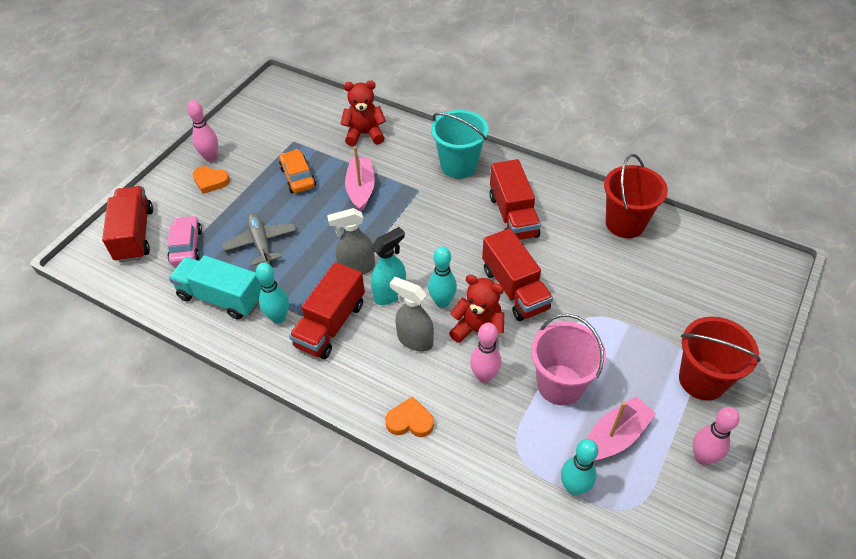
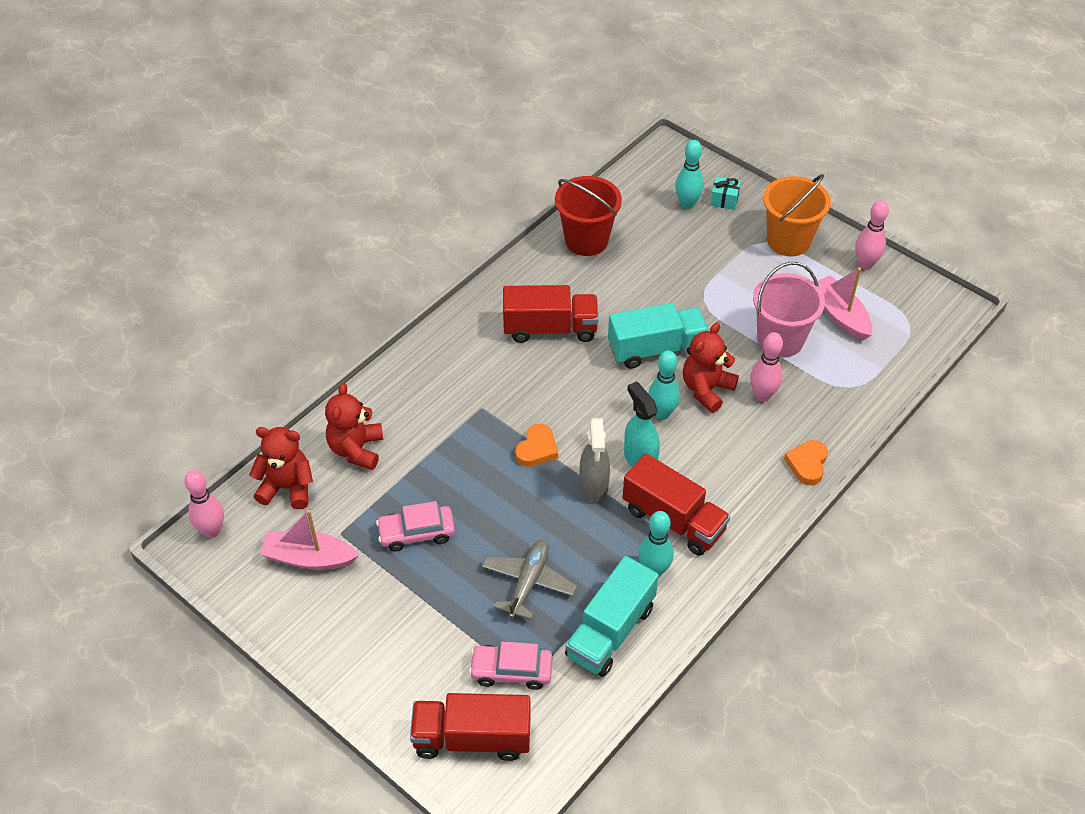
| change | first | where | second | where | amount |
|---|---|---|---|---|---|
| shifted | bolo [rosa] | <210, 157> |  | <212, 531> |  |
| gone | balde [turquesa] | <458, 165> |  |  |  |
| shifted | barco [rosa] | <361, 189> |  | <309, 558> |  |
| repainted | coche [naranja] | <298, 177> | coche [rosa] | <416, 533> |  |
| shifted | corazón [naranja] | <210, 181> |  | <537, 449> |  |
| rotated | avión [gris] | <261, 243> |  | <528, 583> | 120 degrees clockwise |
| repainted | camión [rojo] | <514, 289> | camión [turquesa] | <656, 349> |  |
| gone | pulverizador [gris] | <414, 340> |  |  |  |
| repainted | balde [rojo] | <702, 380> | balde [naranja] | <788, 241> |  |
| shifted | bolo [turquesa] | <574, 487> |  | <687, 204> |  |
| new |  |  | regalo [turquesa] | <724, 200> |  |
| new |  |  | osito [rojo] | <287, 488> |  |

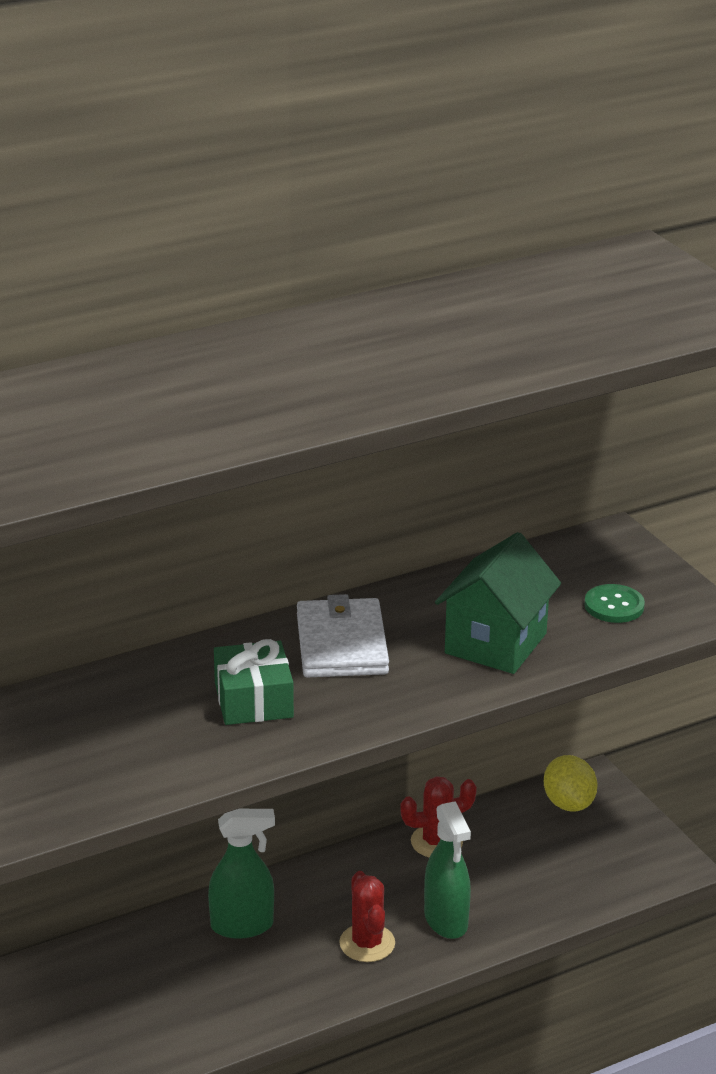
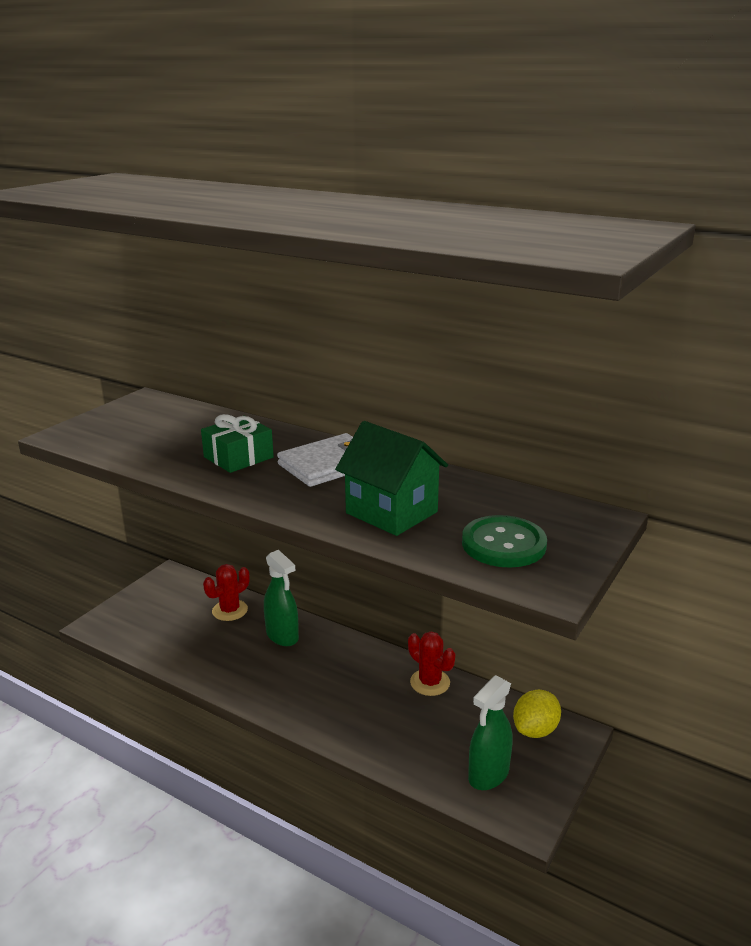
| change | first | where | second | where | amount |
|---|---|---|---|---|---|
| rotated | casa [verde] | <495, 643> |  | <391, 512> | 45 degrees clockwise |
| scaled | botón [verde] | <614, 606> |  | <503, 544> | x1.53 |
| shifted | pulverizador [verde] | <446, 920> |  | <488, 775> |  |
| shifted | cactus [rojo] | <367, 943> |  | <230, 610> |  |

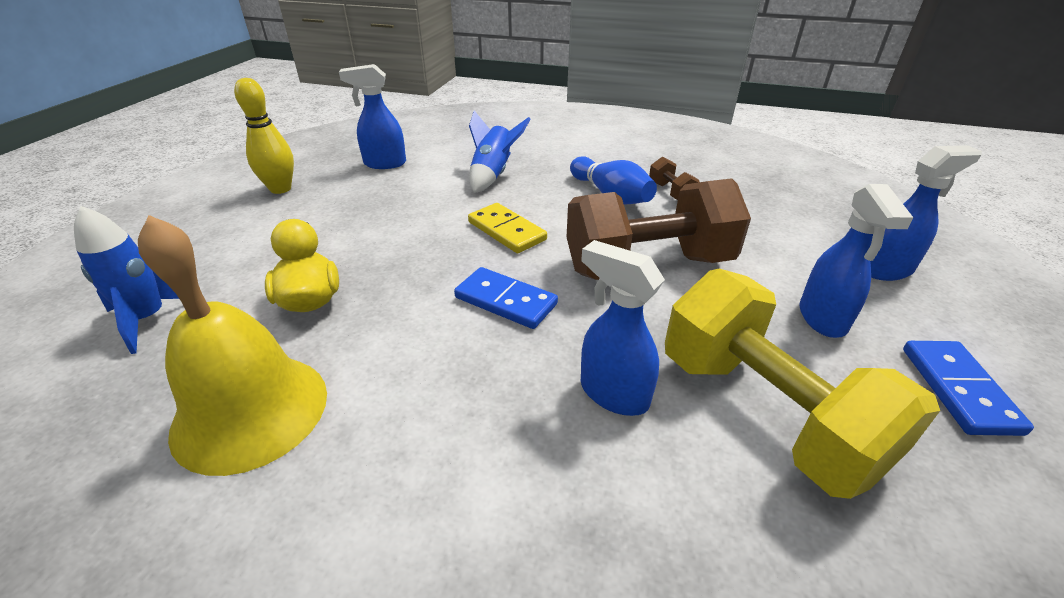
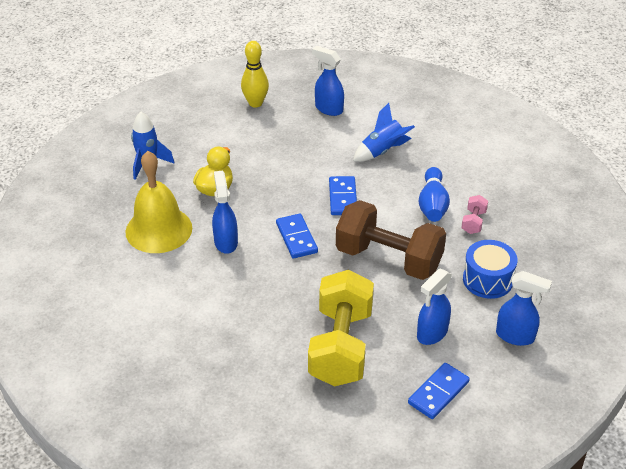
| change | first | where | second | where | amount |
|---|---|---|---|---|---|
| repainted | mancuerna [marrón] | <670, 192> | mancuerna [rosa] | <473, 222> |  |
| repainted | ficha de dominó [amarillo] | <507, 231> | ficha de dominó [azul] | <343, 198> |  |
| shifted | pulverizador [azul] | <613, 393> |  | <226, 242> |  |
| new |  |  | tambor [azul] | <487, 280> |  |

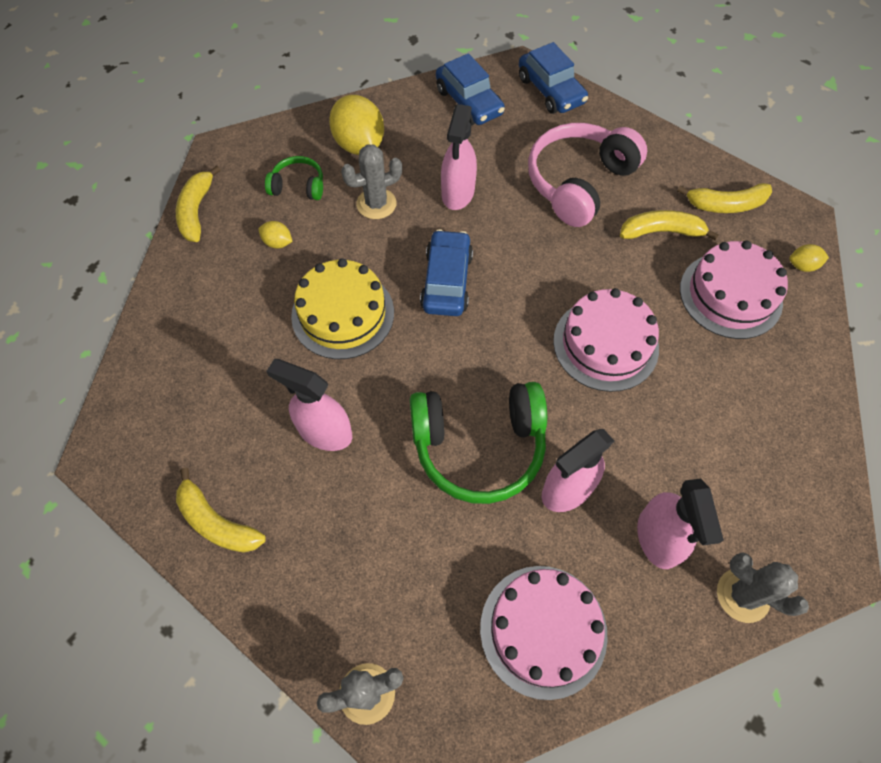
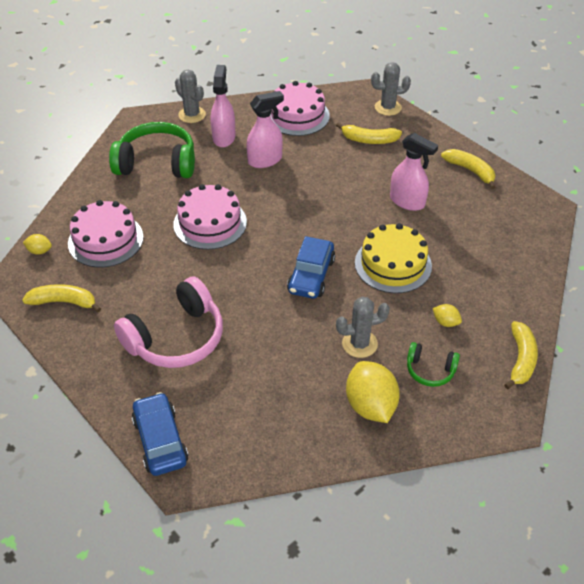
| change | first | where | second | where | amount |
|---|---|---|---|---|---|
| gone | coche [azul] | <469, 102> |  |  |  |
| gone | pulverizador [rosa] | <458, 193> |  |  |  |
| shifted | plátano [amarillo] | <661, 232> |  | <369, 140> |  |
| shifted | auriculares [verde] | <479, 446> |  | <157, 163> |  |

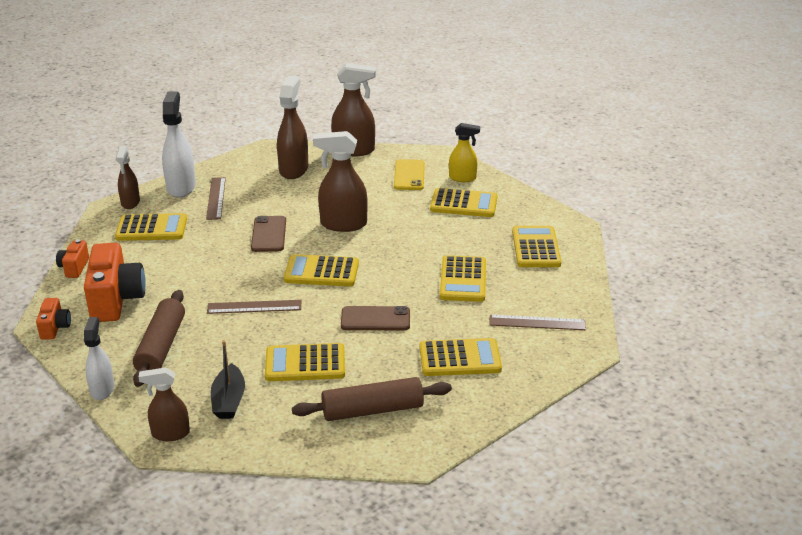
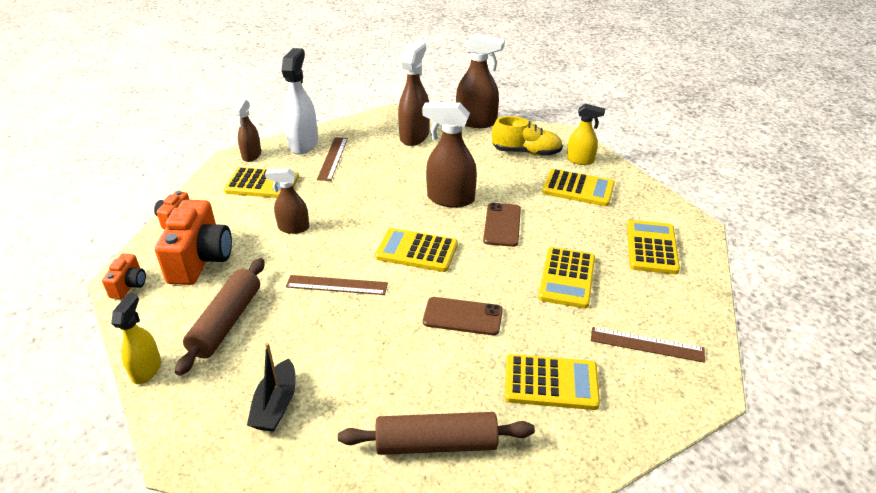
| change | first | where | second | where | amount |
|---|---|---|---|---|---|
| swapped | móvil [amarillo] | <409, 175> | zapato [amarillo] | <526, 152> |  |
| shifted | móvil [marrón] | <269, 234> |  | <502, 225> |  |
| repainted | pulverizador [blanco] | <102, 389> | pulverizador [amarillo] | <147, 369> |  |
| gone | calculadora [amarillo] | <305, 363> |  |  |  |
| shifted | pulverizador [marrón] | <170, 433> |  | <293, 228> |  |

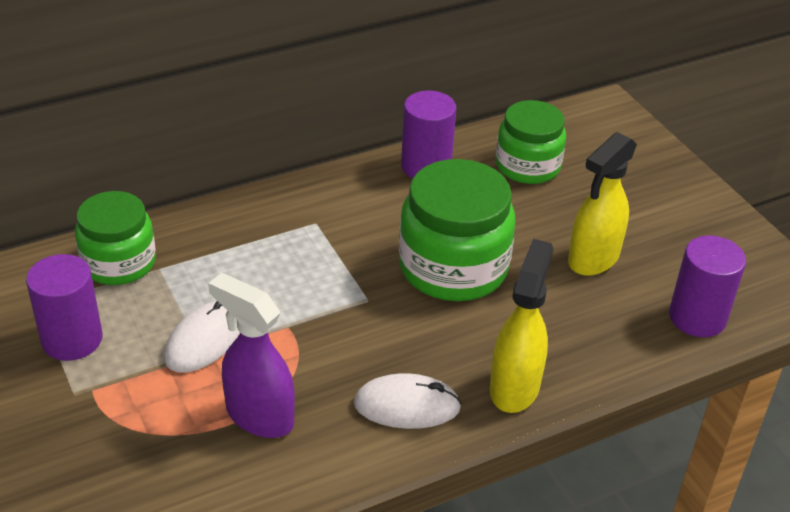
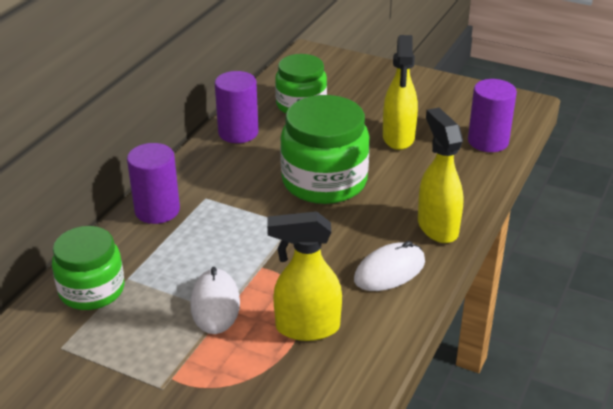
| change | first | where | second | where | amount |
|---|---|---|---|---|---|
| shifted | cilindro [morado] | <72, 339> |  | <157, 210> |  |
| repainted | pulverizador [morado] | <259, 416> | pulverizador [amarillo] | <306, 327> |  |

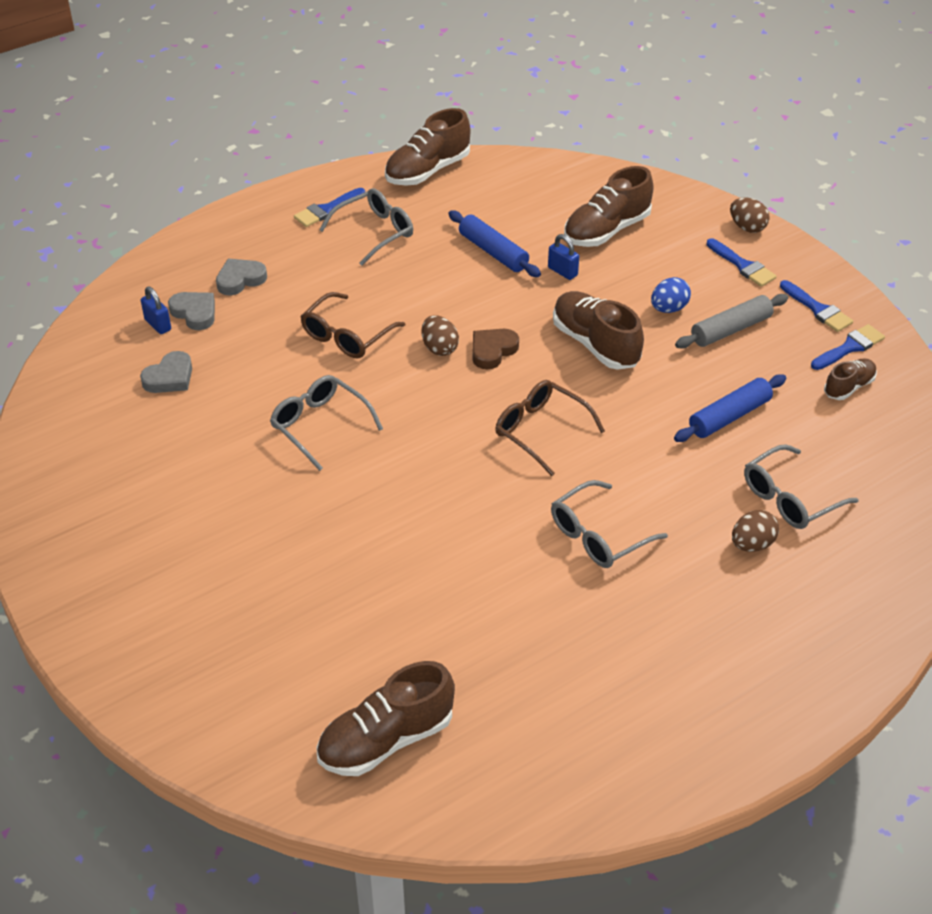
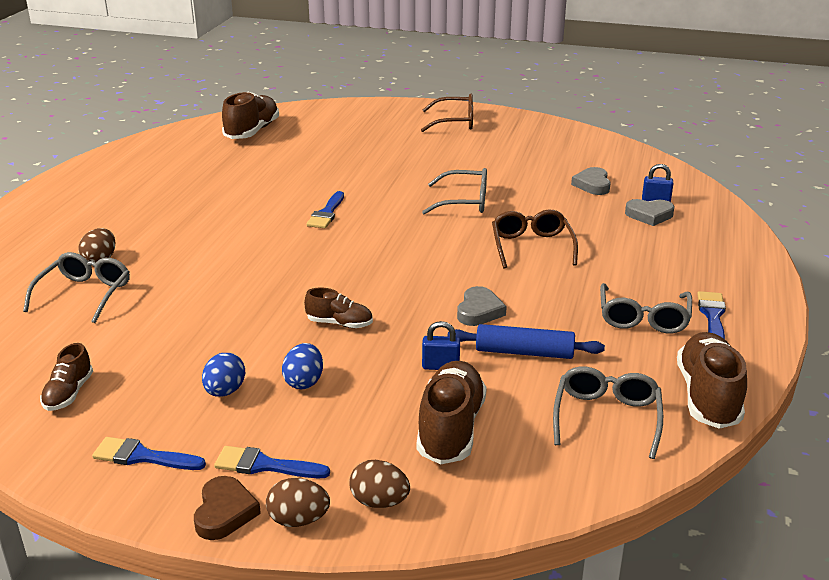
| change | first | where | second | where | amount |
|---|---|---|---|---|---|
| shifted | corazón [gris] | <240, 280> |  | <479, 311> |  |
| scaled | zapato [marrón] | <595, 344> |  | <339, 323> | x0.57 |
| swapped | rodillo [gris] | <731, 330> | huevo [azul] | <225, 391> |  |
| shifted | huevo [marrón] | <439, 348> |  | <379, 502> |  |
| shifted | pincel [azul] | <849, 347> |  | <326, 213> |  |
| shifted | corazón [marrón] | <492, 351> |  | <224, 512> |  |
| gone | rodillo [azul] | <729, 416> |  |  |  |
| shifted | gafas [marrón] | <541, 431> |  | <454, 122> |  |
| shifted | gafas [gris] | <599, 535> |  | <606, 418> |  |

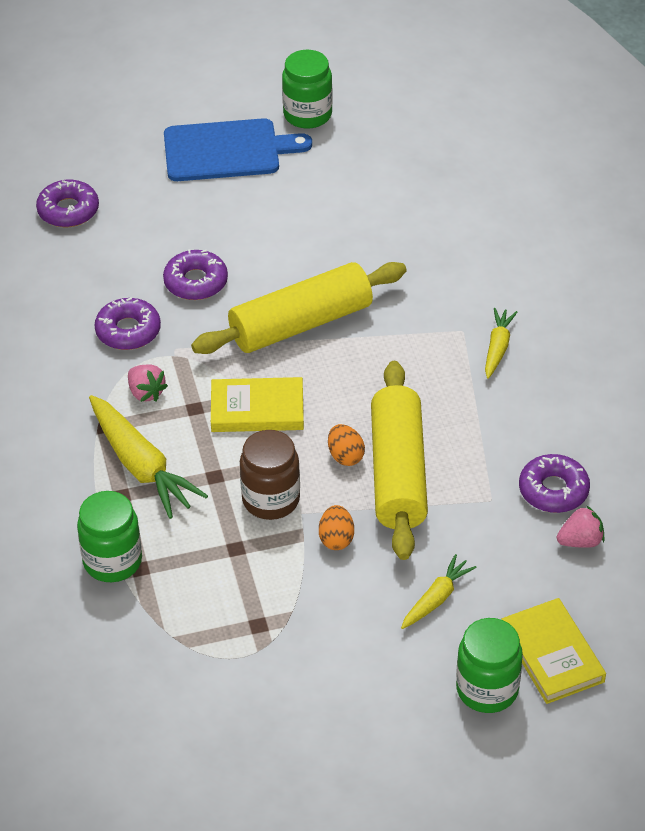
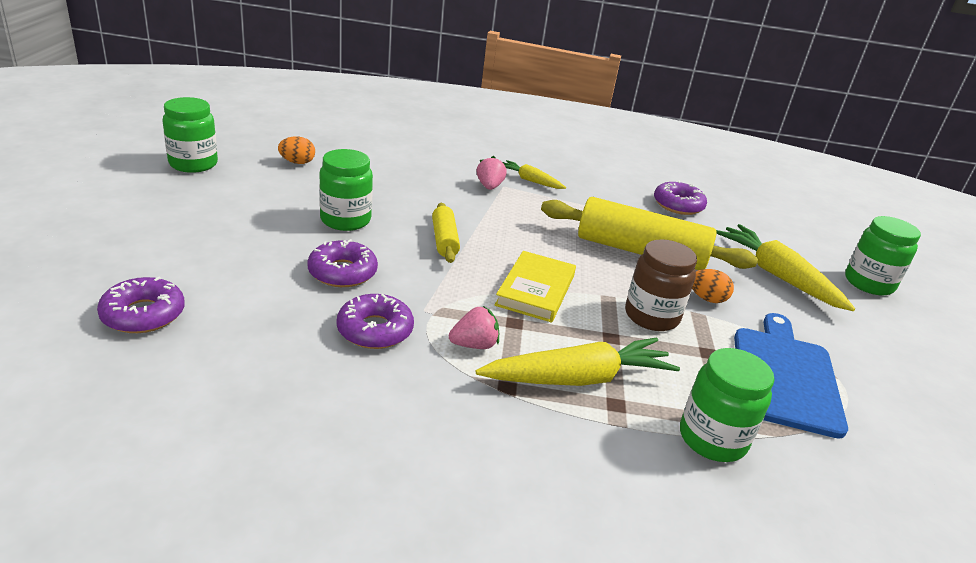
| change | first | where | second | where | amount |
|---|---|---|---|---|---|
| shifted | tabla de cortar [azul] | <227, 150> |  | <784, 376> |  |
| scaled | rodillo [amarillo] | <300, 324> |  | <444, 240> | x0.50 |
| shifted | huevo [naranja] | <345, 456> |  | <297, 162> |  |
| shifted | fresa [rosa] | <580, 541> |  | <489, 186> |  |
| scaled | zanahoria [amarillo] | <436, 598> |  | <777, 276> | x1.80 |
| gone | libro [amarillo] | <552, 654> |  |  |  |
| new |  |  | tarro [verde] | <345, 220> |  |

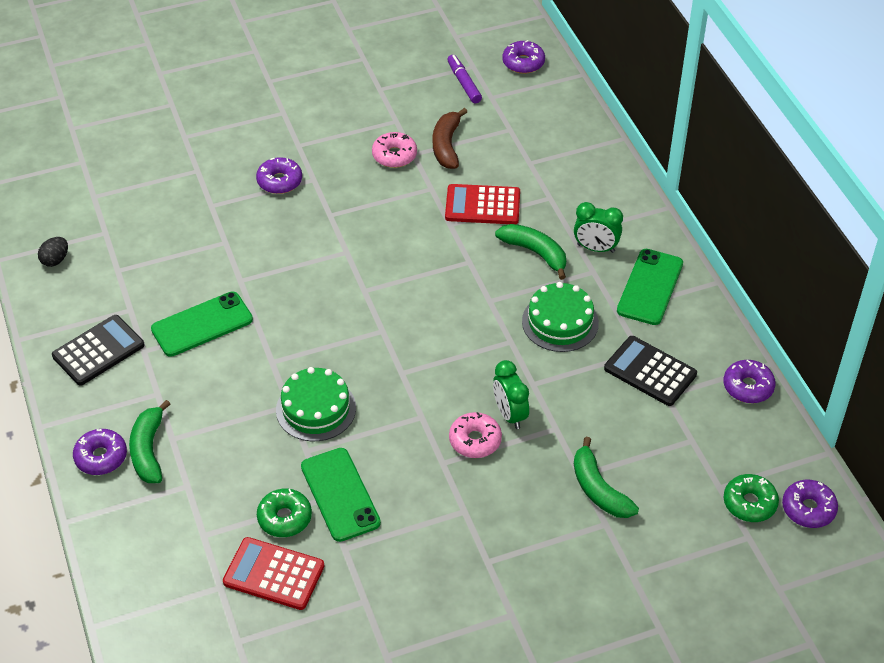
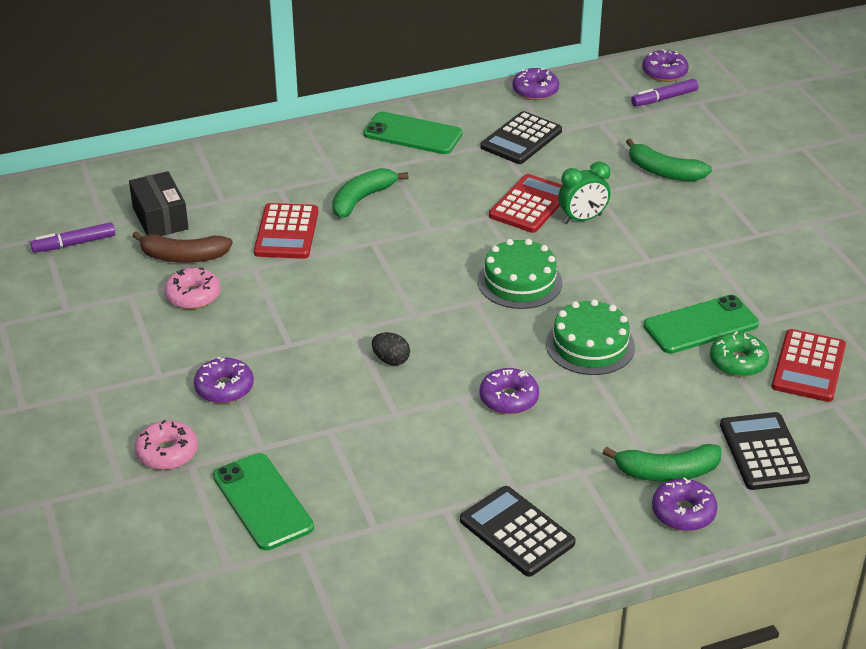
| change | first | where | second | where | amount |
|---|---|---|---|---|---|
| shifted | rosquilla [morado] | <523, 63> |  | <509, 398> |  |
| gone | despertador [verde] | <595, 248> |  |  |  |
| shifted | huevo [negro] | <55, 260> |  | <391, 360> |  |
| shifted | tarta [verde] | <560, 322> |  | <519, 282> |  |
| shifted | móvil [verde] | <202, 324> |  | <262, 502> |  |
| shifted | rosquilla [rosa] | <475, 440> |  | <167, 453> |  |
| rotated | plátano [verde] | <598, 489> |  | <664, 172> | 60 degrees clockwise |
| swapped | rosquilla [verde] | <749, 503> | rotulador [morado] | <664, 98> |  |
| new |  |  | caja [negro] | <160, 218> |  |
| new |  |  | calculadora [rojo] | <530, 204> |  |
| new |  |  | calculadora [negro] | <763, 452> |  |

